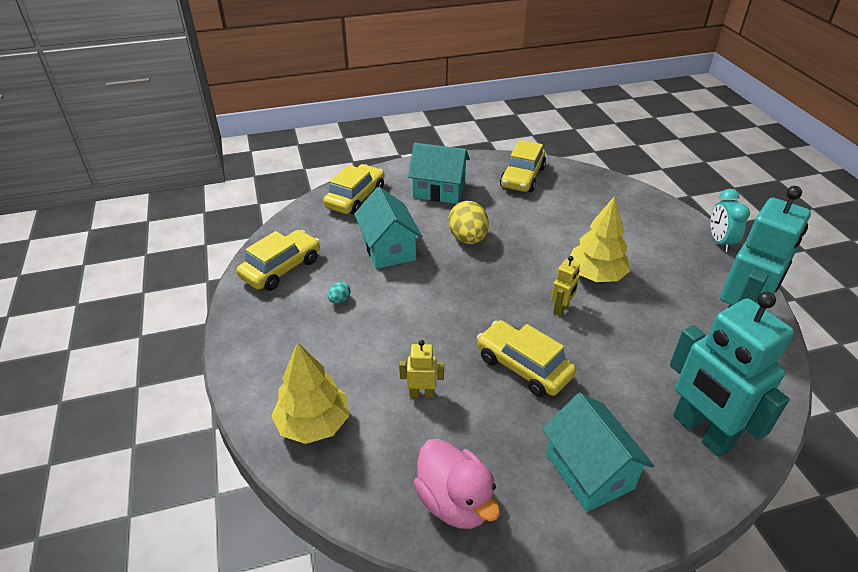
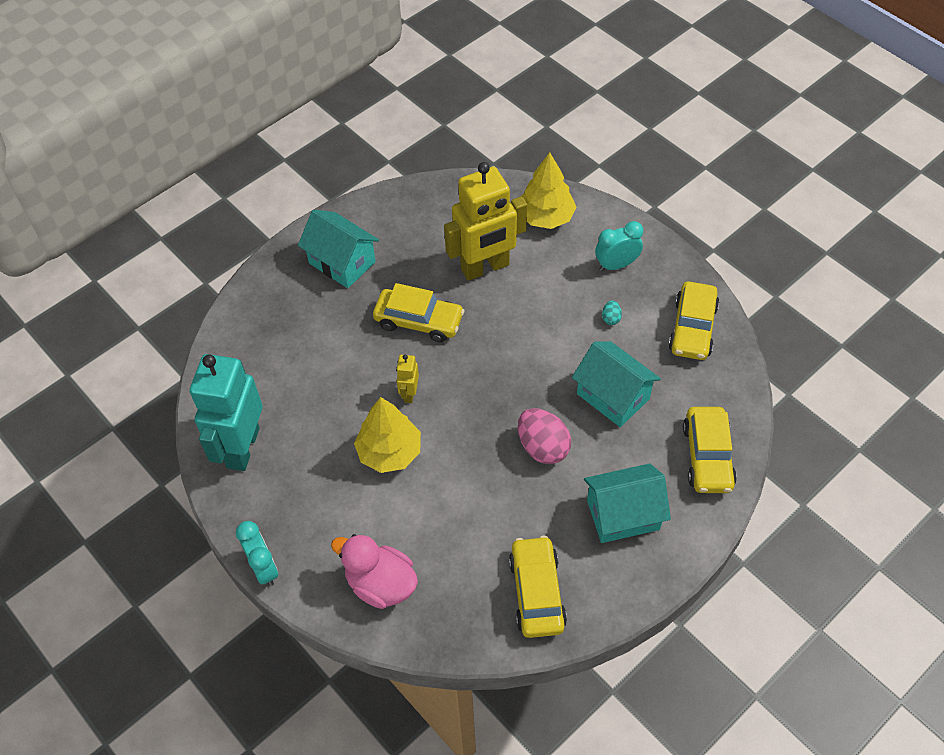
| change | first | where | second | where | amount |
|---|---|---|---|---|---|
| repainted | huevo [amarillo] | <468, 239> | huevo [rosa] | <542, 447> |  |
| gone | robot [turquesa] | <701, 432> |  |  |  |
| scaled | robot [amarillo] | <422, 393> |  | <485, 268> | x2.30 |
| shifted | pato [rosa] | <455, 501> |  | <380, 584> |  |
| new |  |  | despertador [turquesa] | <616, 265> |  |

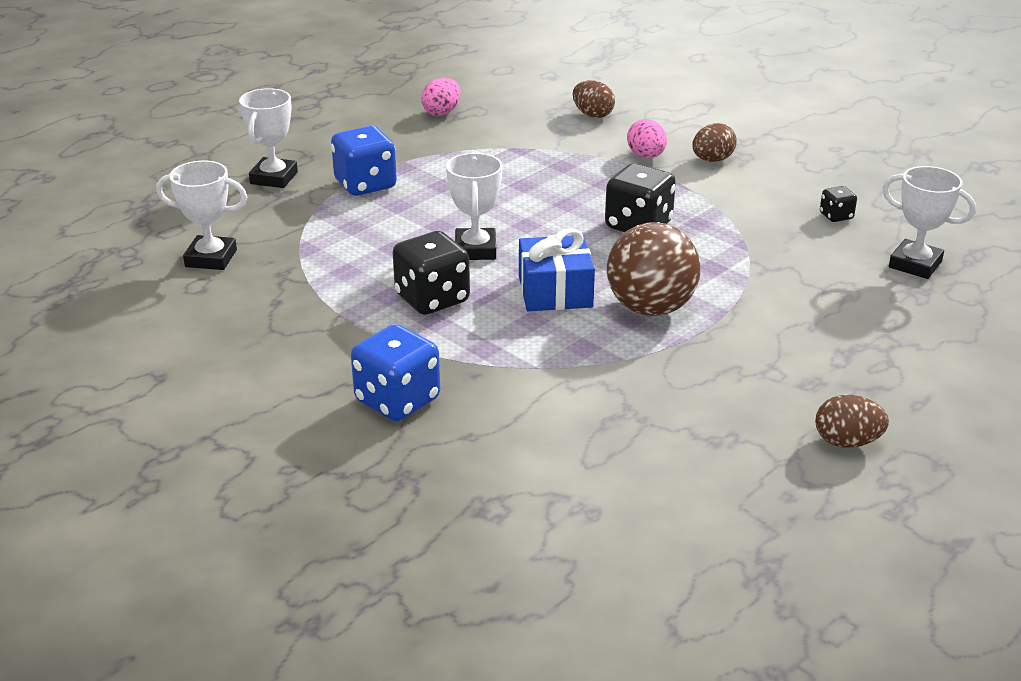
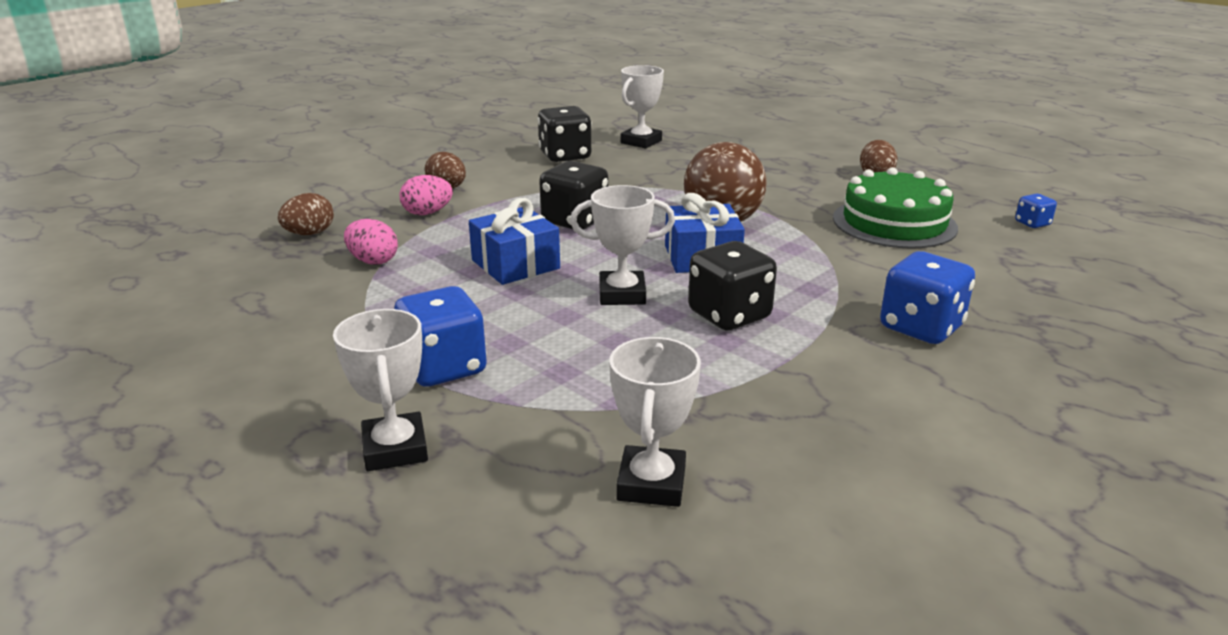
| change | first | where | second | where | amount |
|---|---|---|---|---|---|
| shifted | huevo [rosa] | <441, 112> |  | <373, 261> |  |
| rotated | trofeo [blanco] | <274, 178> |  | <395, 449> | 60 degrees clockwise |
| scaled | dado [negro] | <836, 216> |  | <565, 156> | x2.00 |
| new |  |  | tarta [verde] | <894, 223> |  |
| new |  |  | dado [azul] | <1032, 223> |  |
| new |  |  | regalo [azul] | <515, 264> |  |

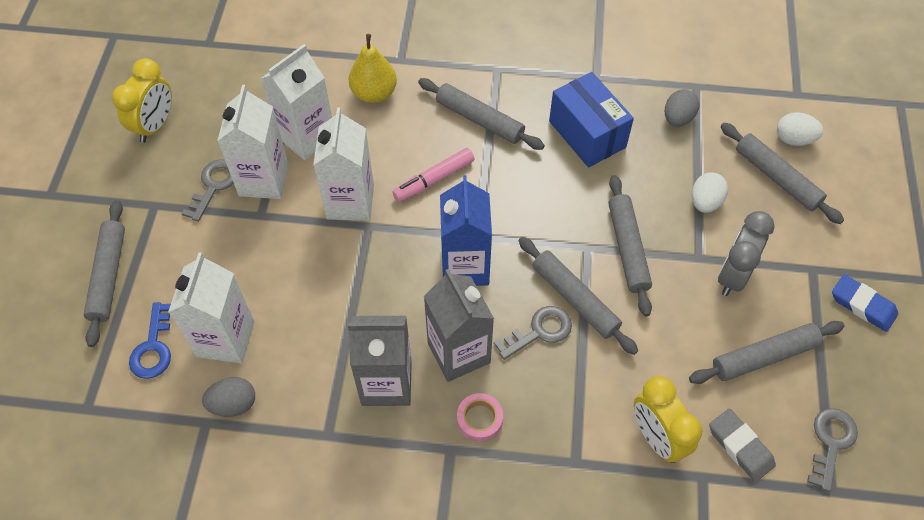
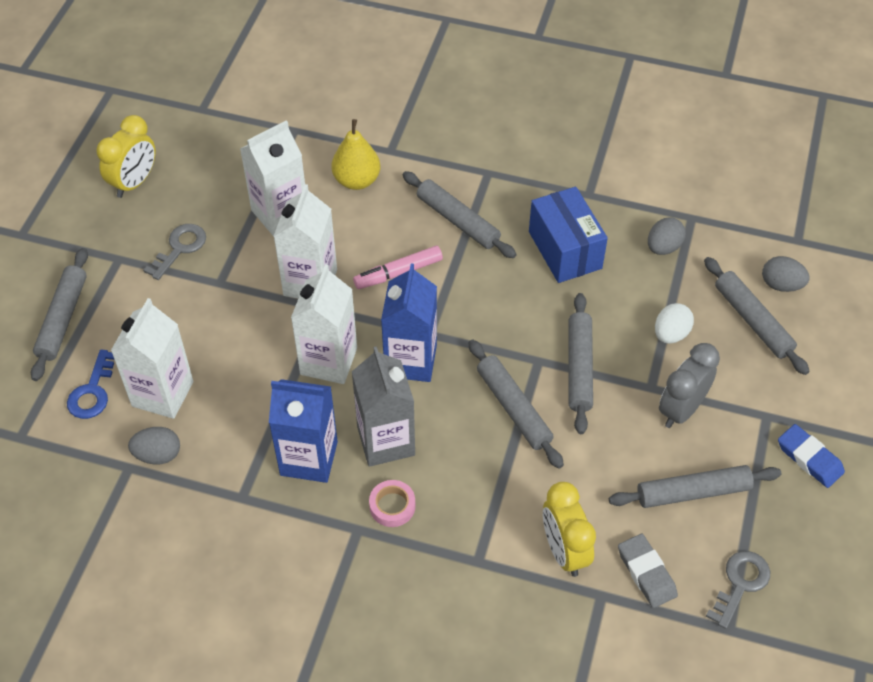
| change | first | where | second | where | amount |
|---|---|---|---|---|---|
| shifted | cartón de leche [blanco] | <263, 180> |  | <328, 361> |  |
| repainted | huevo [blanco] | <794, 139> | huevo [gris] | <781, 285> |  |
| gone | llave [gris] | <539, 331> |  |  |  |
| repainted | cartón de leche [gris] | <386, 383> | cartón de leche [azul] | <309, 458> |  |

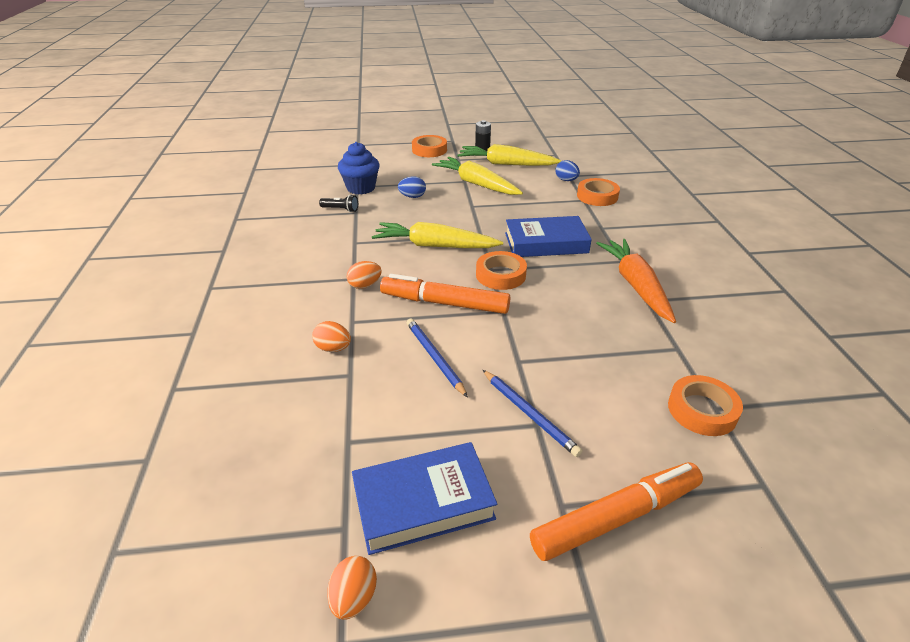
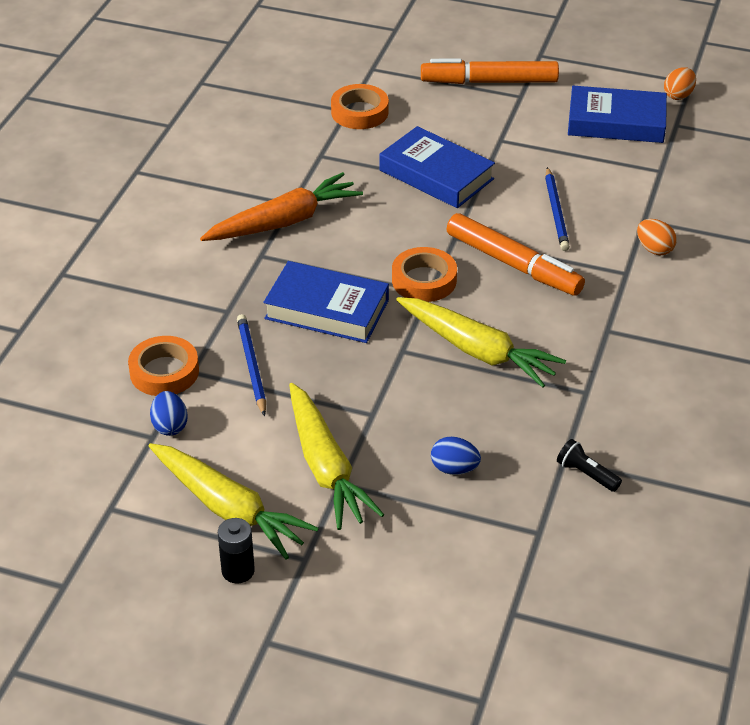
| change | first | where | second | where | amount |
|---|---|---|---|---|---|
| gone | cinta adhesiva [naranja] | <429, 150> |  |  |  |
| gone | magdalena [azul] | <361, 188> |  |  |  |
| rotated | zanahoria [naranja] | <636, 285> |  | <284, 222> | 135 degrees counterclockwise |
| gone | huevo [naranja] | <365, 285> |  |  |  |
| shifted | lápiz [azul] | <529, 414> |  | <251, 366> |  |
| new |  |  | libro [azul] | <436, 175> |  |

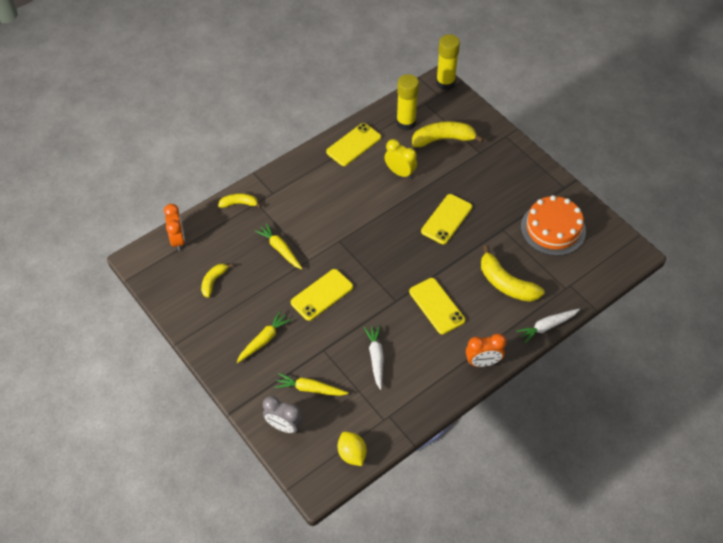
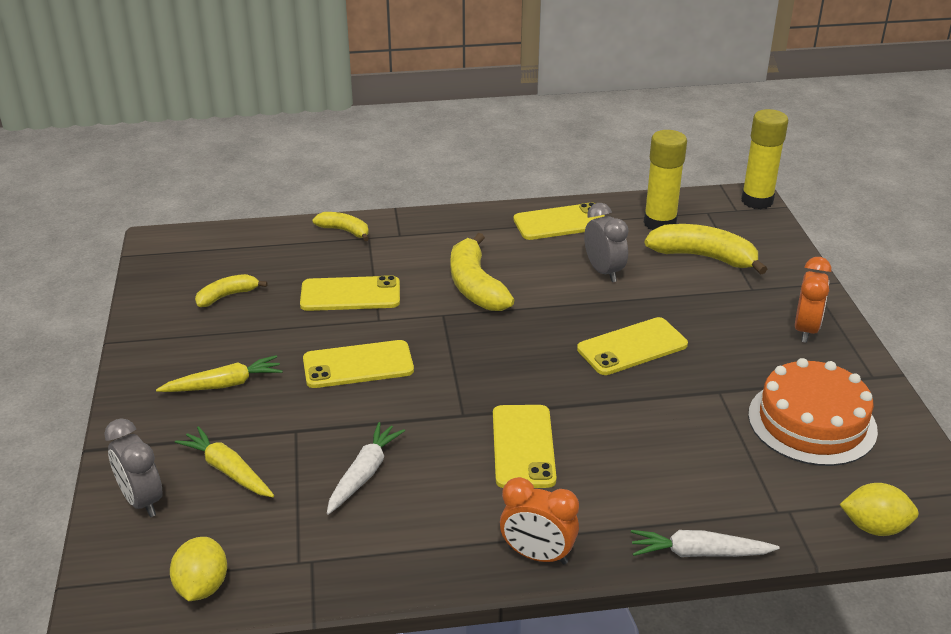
| change | first | where | second | where | amount |
|---|---|---|---|---|---|
| repainted | despertador [amarillo] | <400, 172> | despertador [gris] | <603, 271> |  |
| shifted | despertador [naranja] | <178, 240> |  | <805, 330> |  |
| swapped | zanahoria [amarillo] | <280, 249> | móvil [amarillo] | <350, 294> |  |
| shifted | plátano [amarillo] | <506, 284> |  | <475, 286> |  |
| new |  |  | limón [amarillo] | <874, 527> |  |

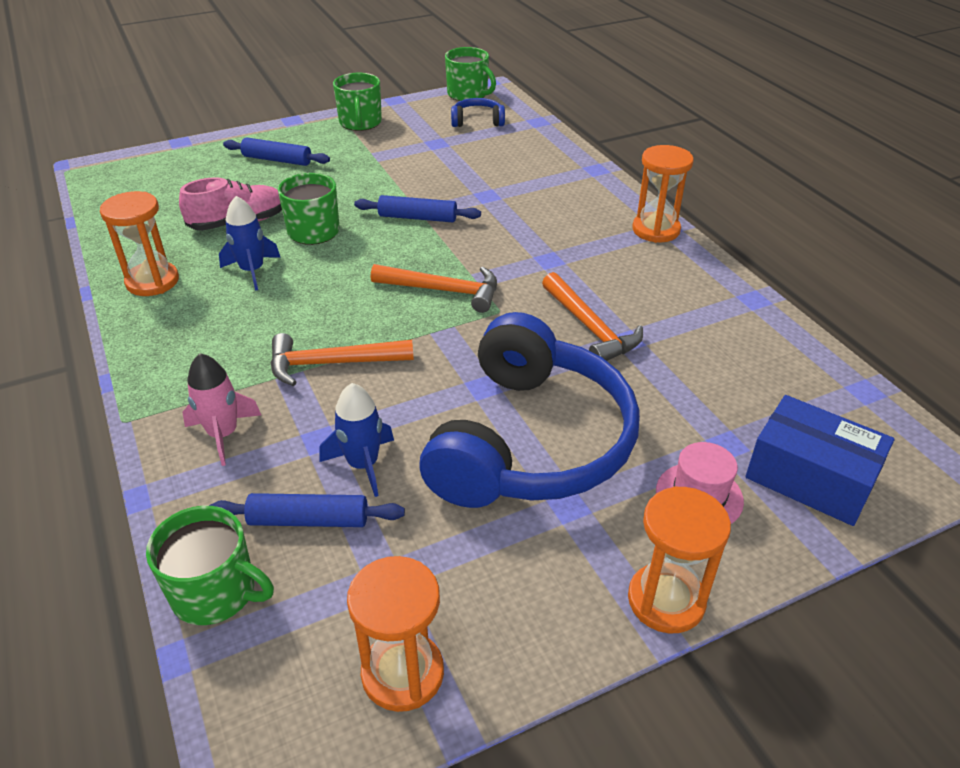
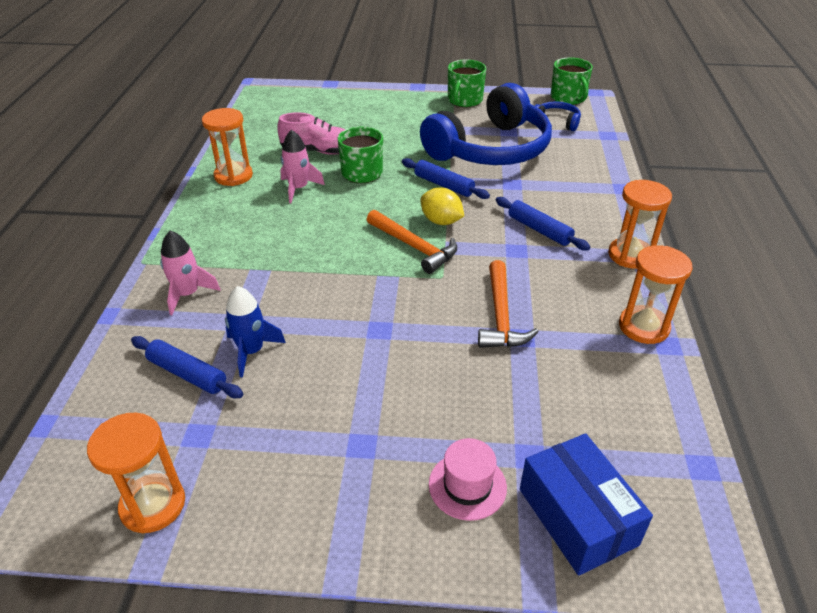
| change | first | where | second | where | amount |
|---|---|---|---|---|---|
| shifted | rodillo [azul] | <277, 160> |  | <539, 230> |  |
| repainted | cohete [azul] | <252, 271> | cohete [rosa] | <298, 189> |  |
| shifted | auriculares [azul] | <529, 441> |  | <490, 149> |  |
| gone | martillo [naranja] | <333, 364> |  |  |  |
| shifted | reloj de arena [naranja] | <666, 600> |  | <643, 327> |  |
| gone | taza [verde] | <215, 592> |  |  |  |
| new |  |  | limón [amarillo] | <441, 221> |  |

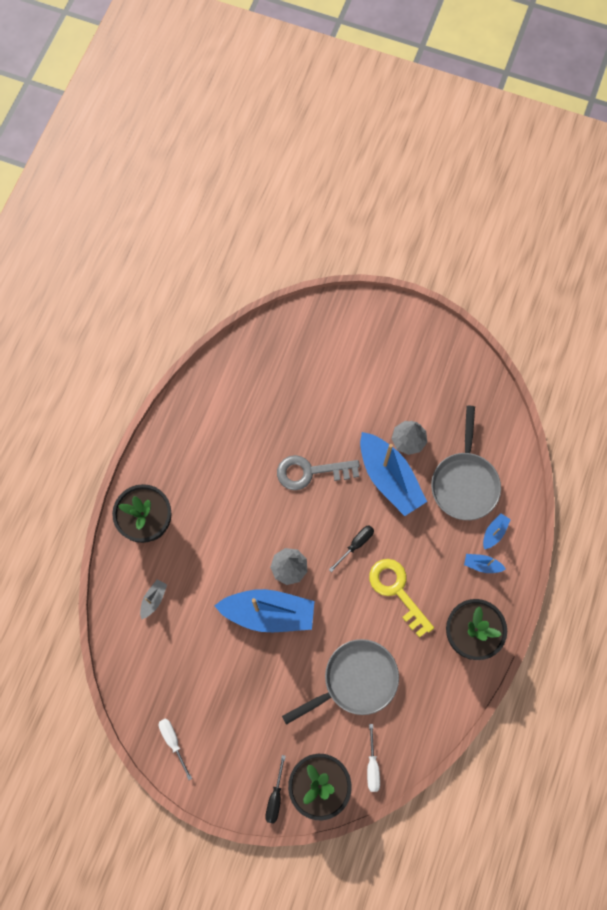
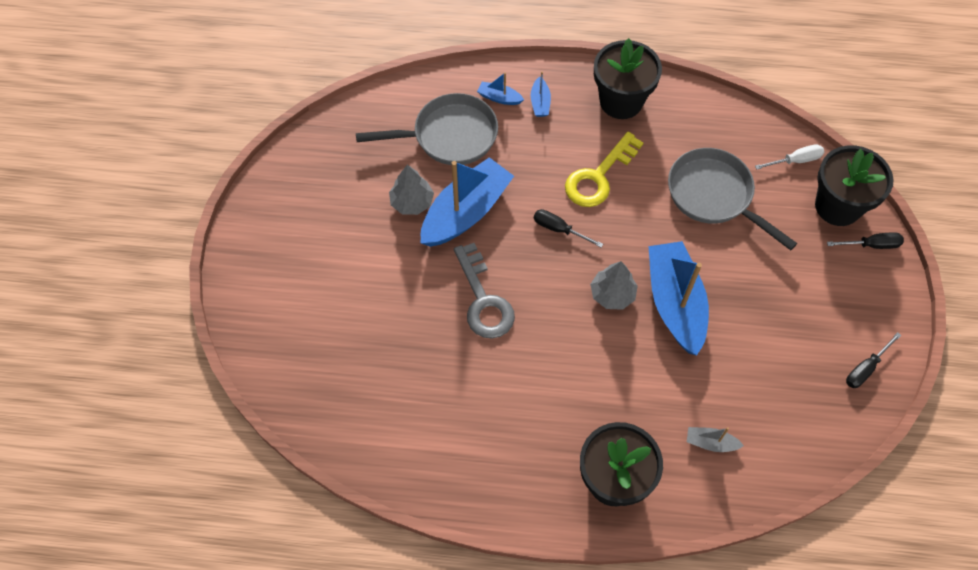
| change | first | where | second | where | amount |
|---|---|---|---|---|---|
| repainted | destornillador [blanco] | <173, 741> | destornillador [negro] | <865, 368> |  |

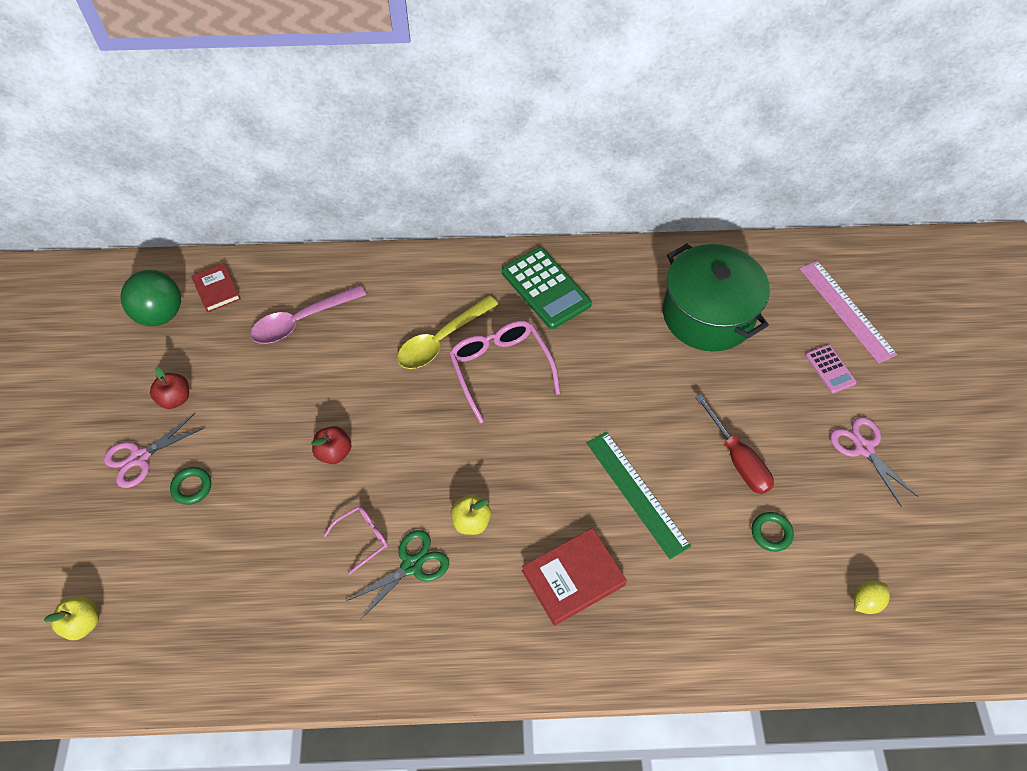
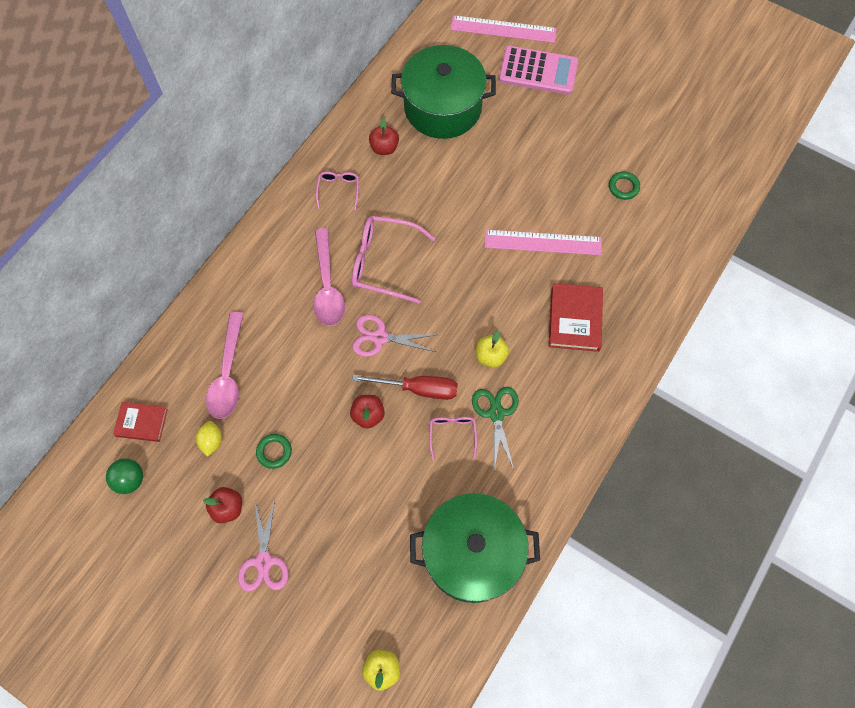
| change | first | where | second | where | amount |
|---|---|---|---|---|---|
| swapped | calculadora [verde] | <545, 288> | gafas [rosa] | <338, 190> |  |
| scaled | pelota [verde] | <160, 314> |  | <130, 480> | x0.63 |
| repainted | cuchara [amarillo] | <441, 340> | cuchara [rosa] | <327, 286> |  |
| scaled | calculadora [rosa] | <830, 369> |  | <538, 71> | x1.88 |
| shifted | destornillador [rojo] | <738, 459> |  | <418, 388> |  |
| shifted | tijeras [rosa] | <863, 448> |  | <380, 337> |  |
| repainted | regla [verde] | <637, 493> | regla [rosa] | <543, 242> |  |
| shifted | anillo [verde] | <192, 487> |  | <274, 452> |  |
| shifted | limón [amarillo] | <866, 601> |  | <212, 441> |  |
| new |  |  | manzana [rojo] | <384, 148> |  |
| new |  |  | olla [verde] | <472, 553> |  |

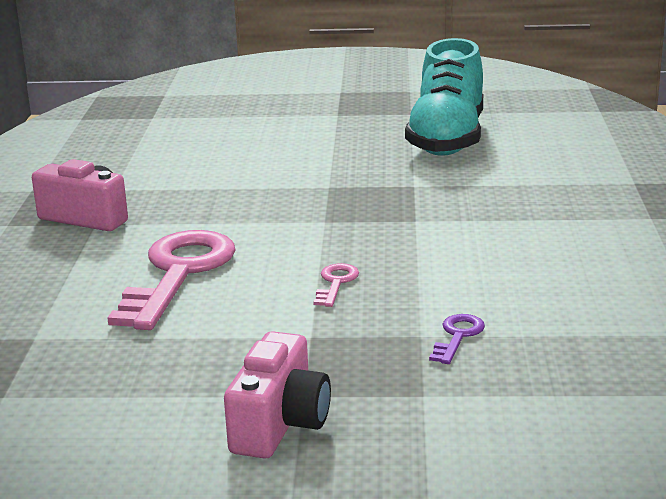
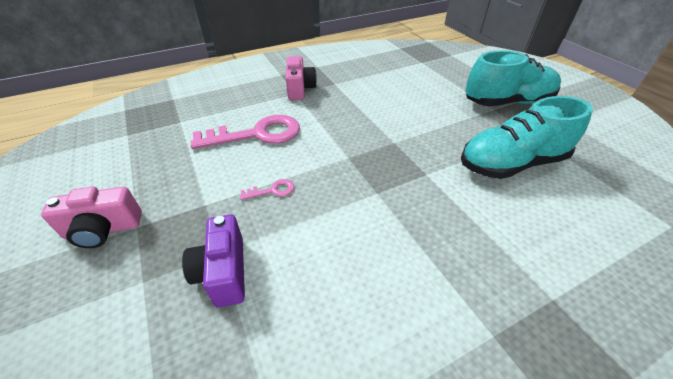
| change | first | where | second | where | amount |
|---|---|---|---|---|---|
| swapped | llave [morado] | <458, 336> | cámara [morado] | <223, 272> |  |
| new |  |  | zapato [turquesa] | <507, 102> |  |

